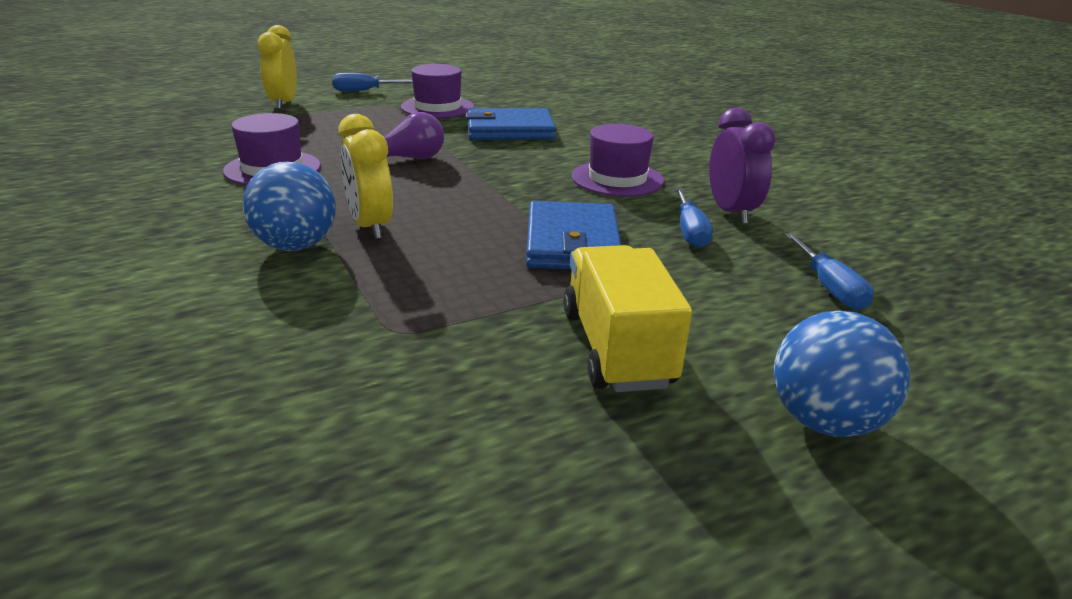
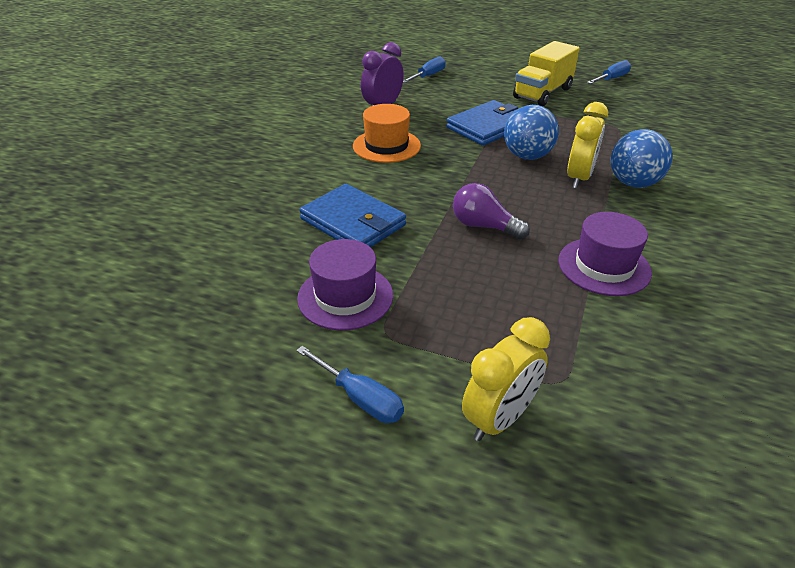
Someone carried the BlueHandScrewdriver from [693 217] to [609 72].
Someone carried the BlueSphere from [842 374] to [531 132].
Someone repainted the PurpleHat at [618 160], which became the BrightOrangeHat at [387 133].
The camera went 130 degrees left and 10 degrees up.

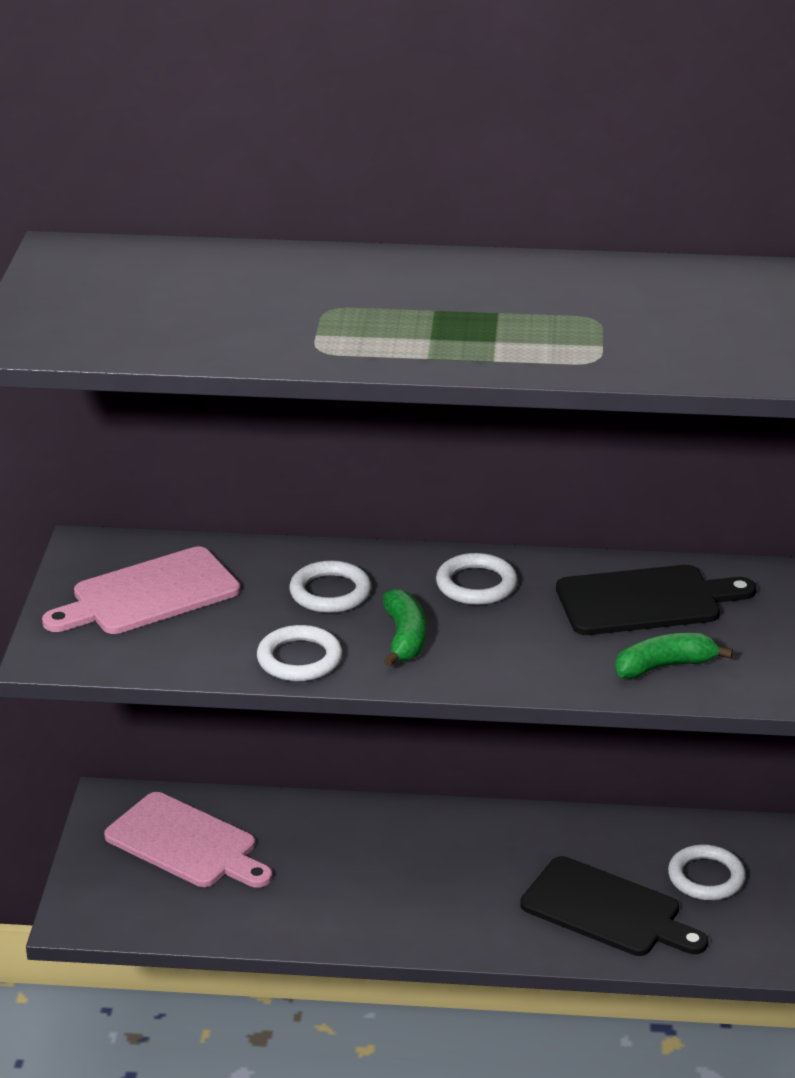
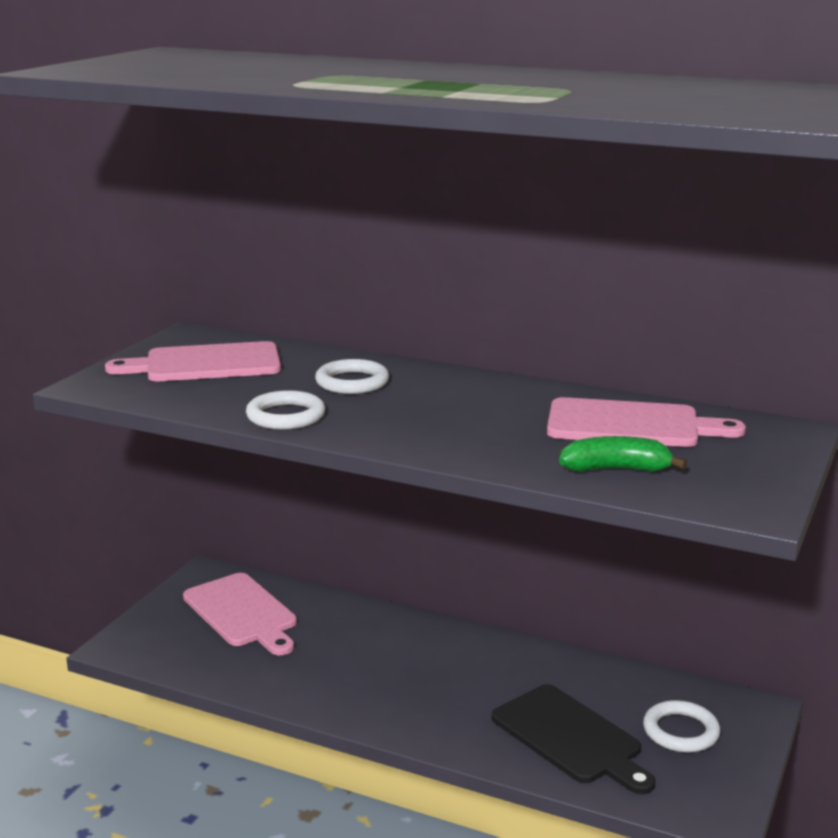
Someone took away the LeafGreenToyBanana at [404 628].
Someone took away the WhiteTorus at [476 579].
Someone repainted the JetBlackChoppingBoard at [656 600], which became the RosyChoppingBoard at [646 422].
The camera went 20 degrees right and 10 degrees down.

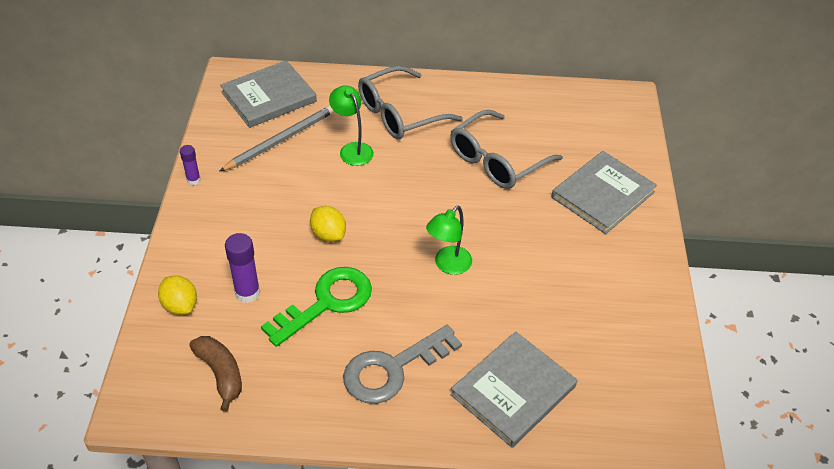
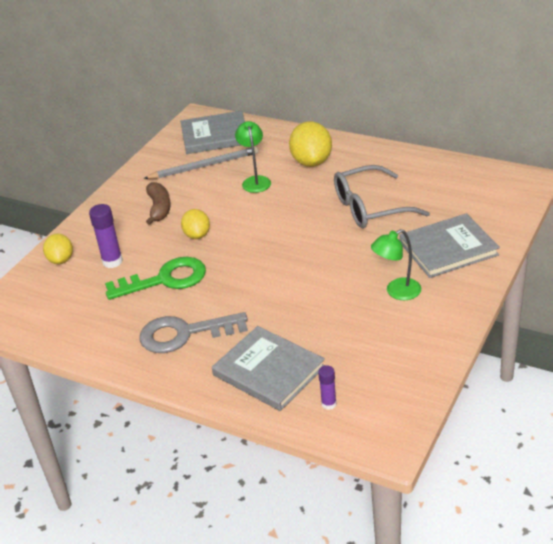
Someone carried the PurpleGlue from [190 165] to [327 387].
Someone carried the BrownToyBanana from [215 374] to [158 203].
Someone carried the LeafGreenDeskLamp from [449 240] to [396 264].
Someone swapped the GrayGlasses at [410 102] for the YellowCitrusFruit at [310 144].
Someone rotated the GrayHardback at [513 390] by 60 degrees clockwise.
The camera went 30 degrees right and 10 degrees down.

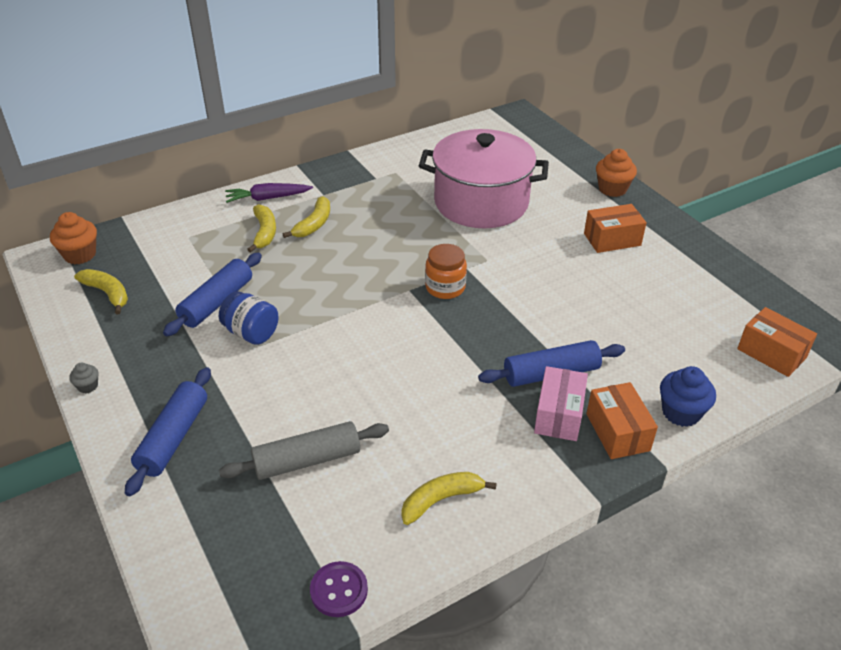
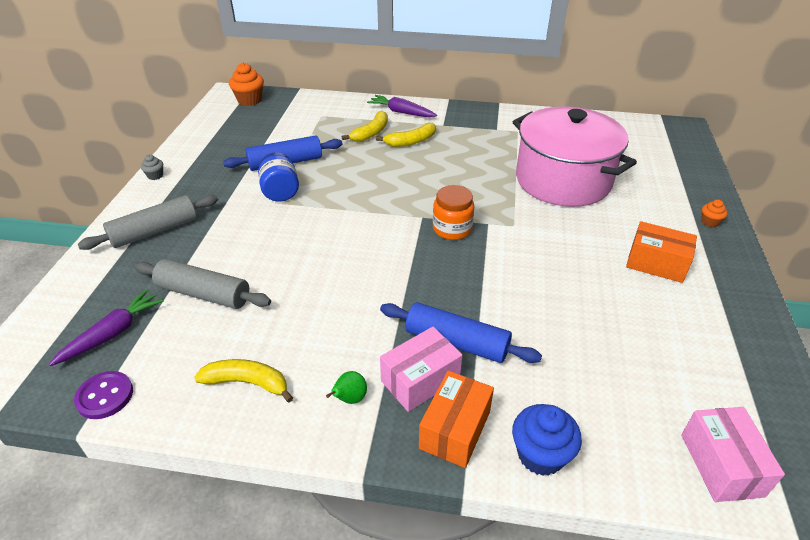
Someone took away the YellowToyBanana at [101 291].
Someone put down the PurpleRootVegetable at [106 327].
Someone put down the LeafGreenToyPear at [346 387].
Someone repainted the BlueRollingPin at [168 431], which became the GrayRollingPin at [148 222].
Someone repainted the BrightOrangeBox at [777 342], which became the RosyBox at [733 454].
Someone scaled the BrightOrangeCupcake at [616 173] by 0.53.
The camera went 40 degrees right and 0 degrees up.

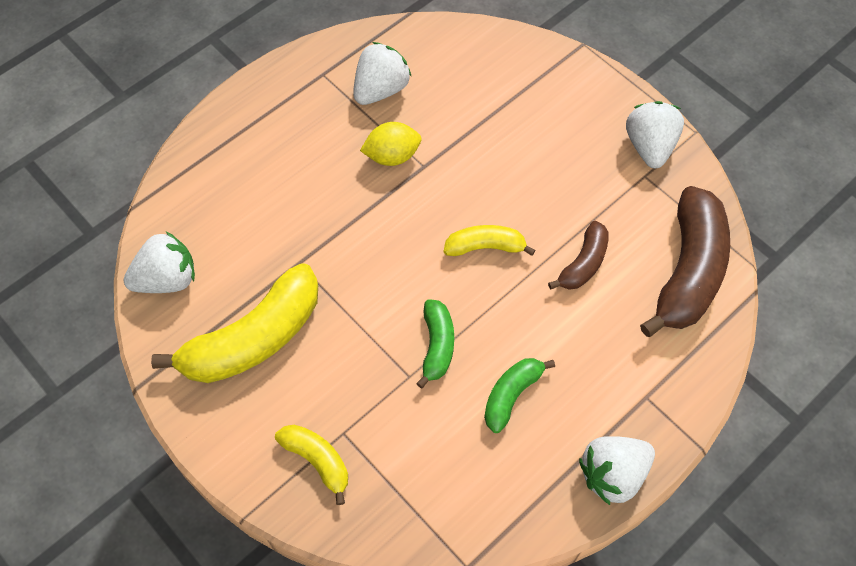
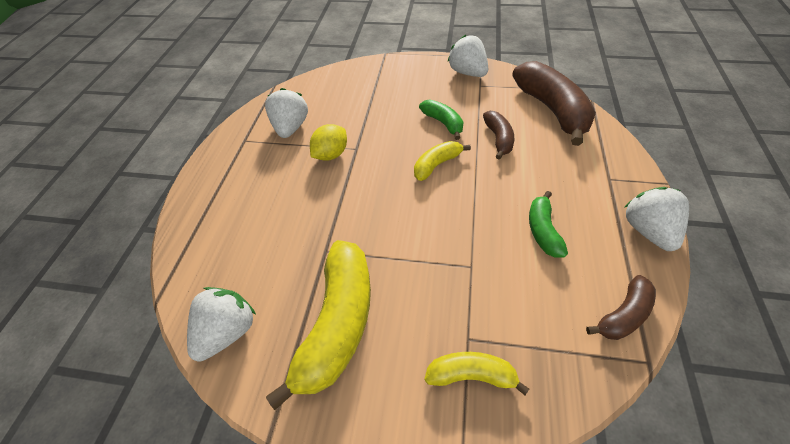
Someone put down the BrownToyBanana at [621 307].
Someone carried the LeafGreenToyBanana from [435 343] to [441 120].
Someone rotated the WhiteBerry at [617 470] by 150 degrees clockwise.
The camera went 35 degrees left and 10 degrees down.

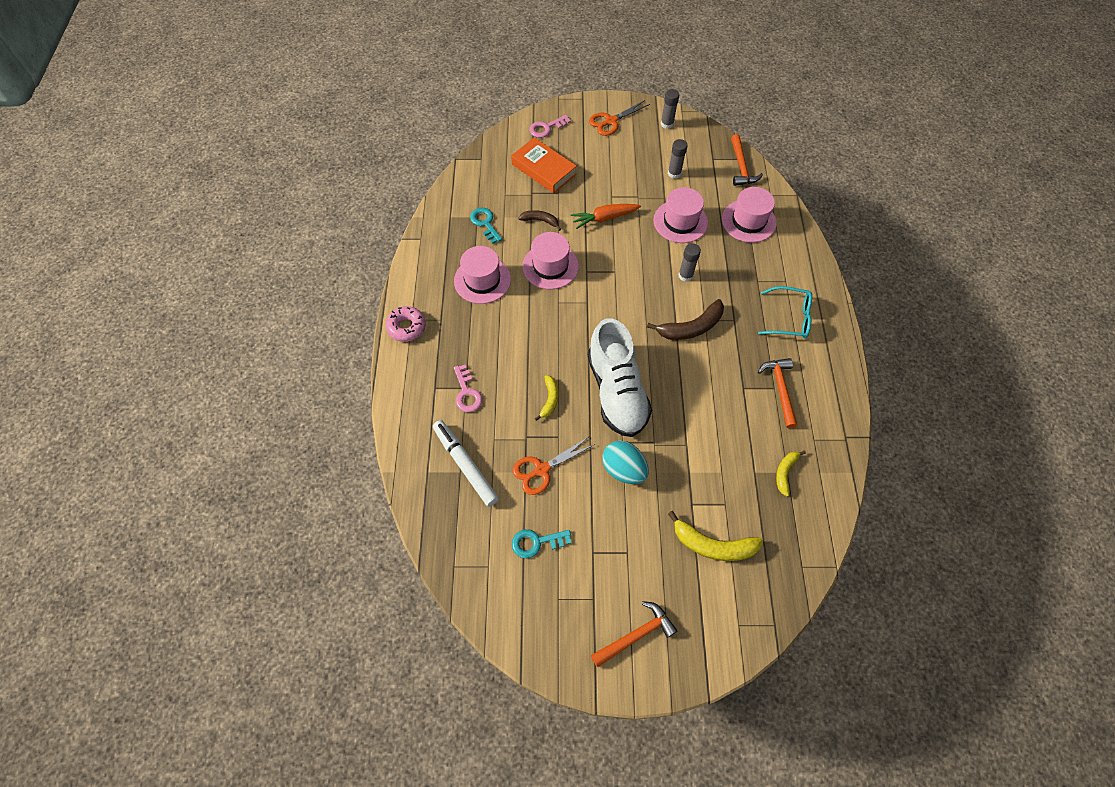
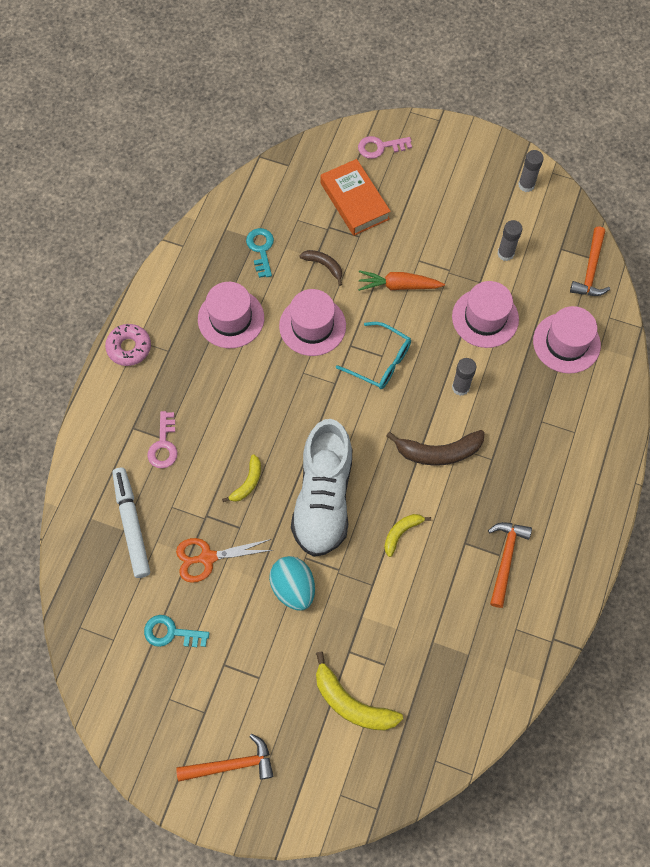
Someone took away the BrightOrangeShears at [619 118].
Someone carried the AquaGlasses from [785 312] to [373 355].
Someone carried the YellowToyBanana from [791 473] to [407 535].
The camera went 20 degrees right and 5 degrees up.

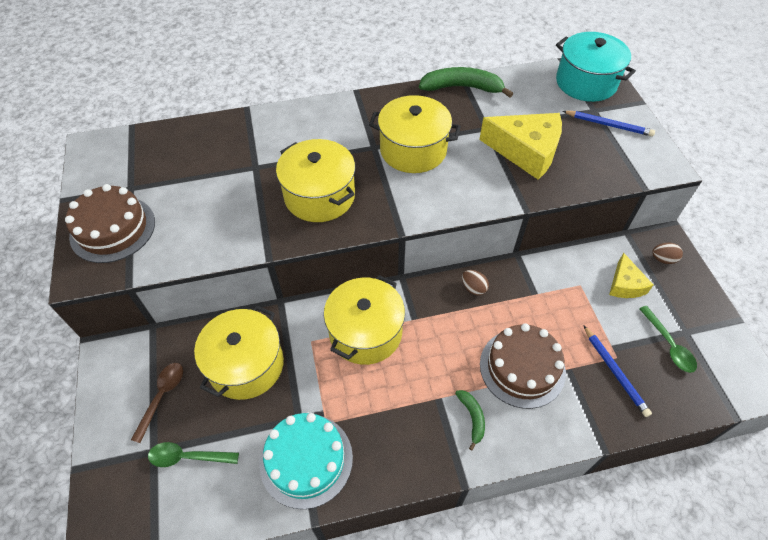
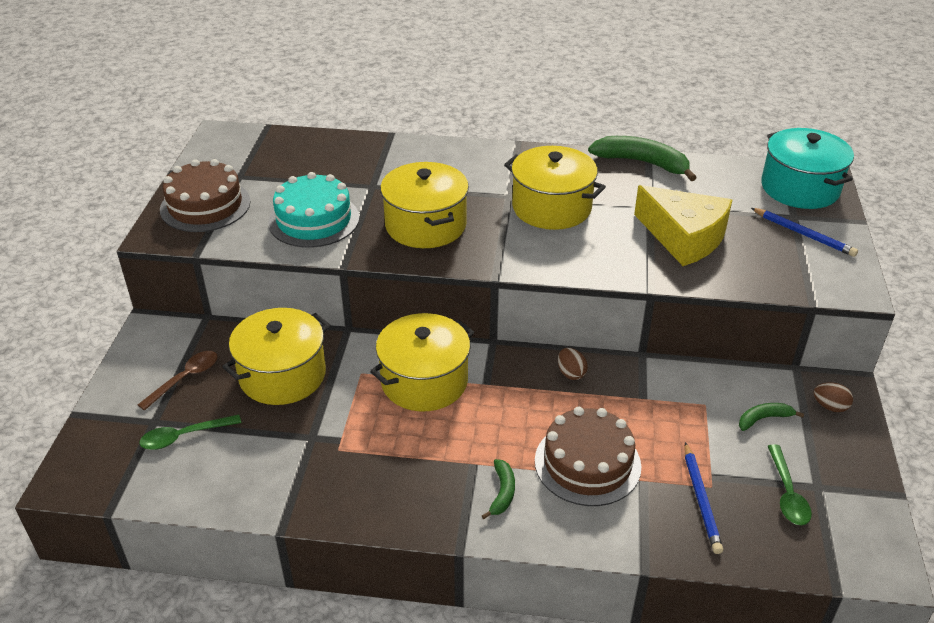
Someone carried the AquaLayerCake from [306 461] to [313 210].
Someone swapped the YellowCheeseWedge at [631 275] for the LeafGreenToyBanana at [771 417].
Someone rotated the LeafGreenSpoon at [193 454] by 45 degrees counterclockwise.
The camera went 20 degrees right and 15 degrees down.

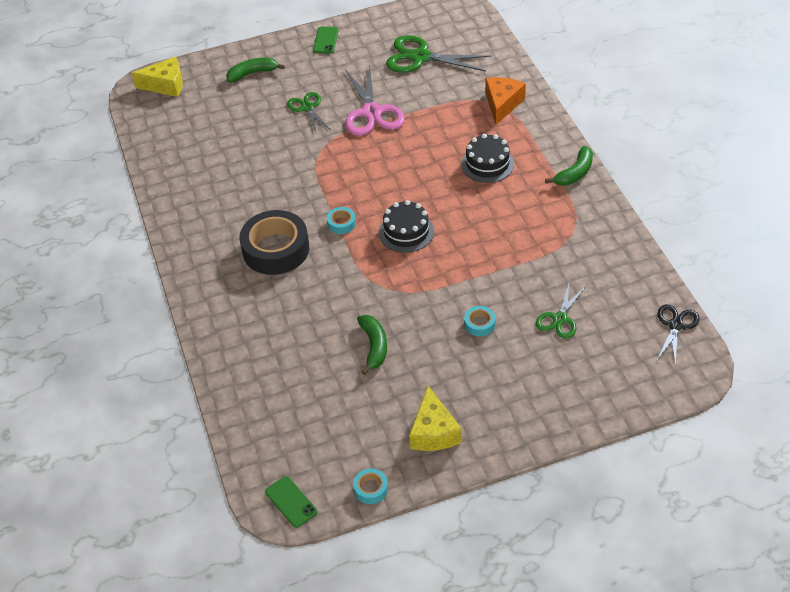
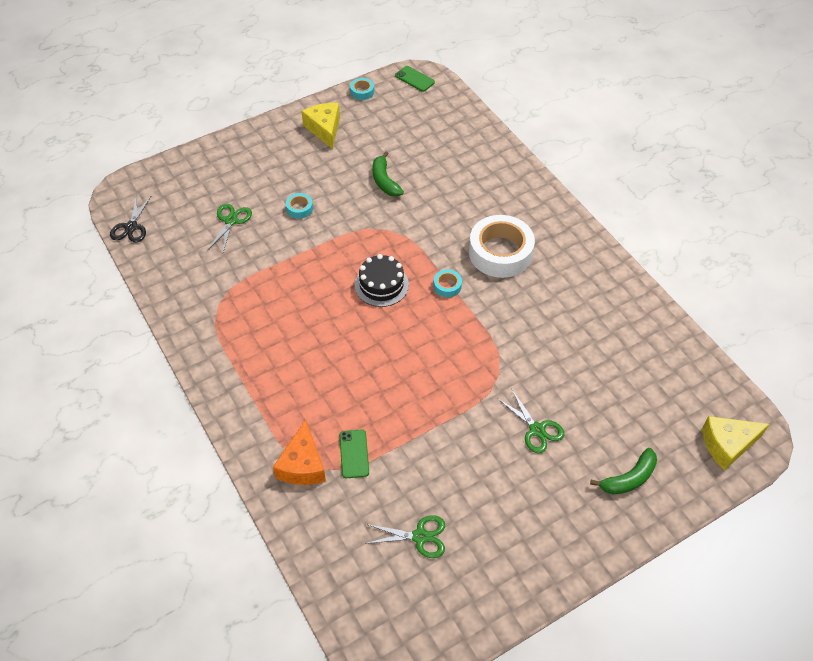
Someone took away the RosyShears at [375 100].
Someone took away the JetBlackLayerCake at [487 158].
Someone took away the LeafGreenToyBanana at [569 165].
Someone carried the LeafGreenPhone from [325 40] to [354 453].
Someone repainted the JetBlackTape at [274 242], which became the WhiteTape at [502 246].
Someone scaled the LeafGreenShears at [438 54] by 0.59.
The camera went 165 degrees right and 5 degrees up.

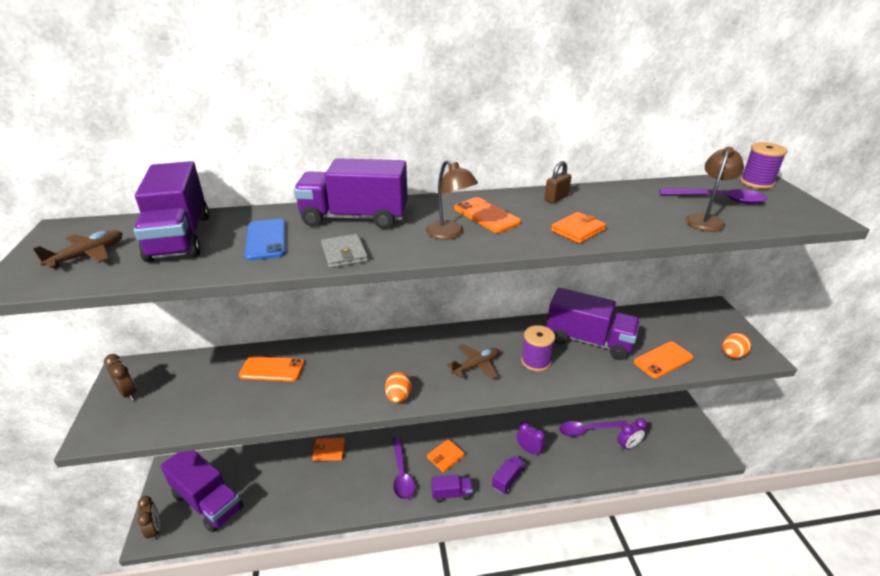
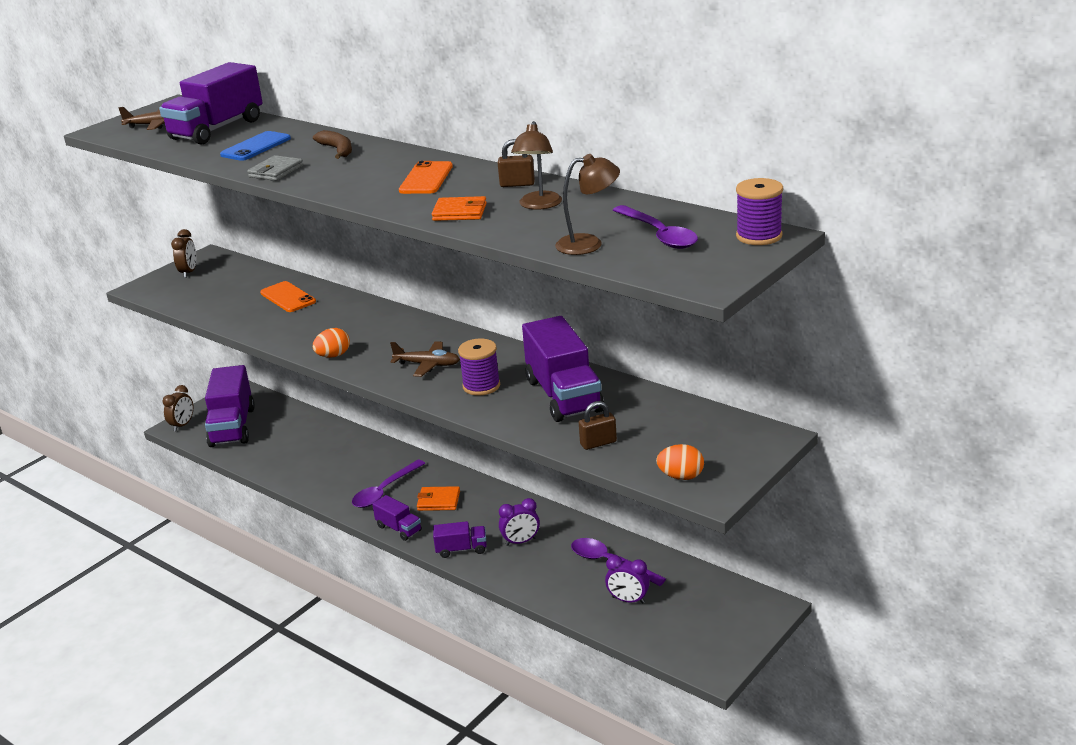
Someone took away the BrightOrangeBillfold at [328 449].
Someone carried the BrownDeskLamp from [452 200] to [536 165].
Someone swapped the PurpleTruck at [351 193] for the BrownToyBanana at [332 144].
Someone swapped the BrightOrangePhone at [663 360] for the BrownPadlock at [598 425].
Someone rotated the PurpleBedsideClock at [531 438] by 75 degrees clockwise.
The camera went 50 degrees right and 5 degrees down.

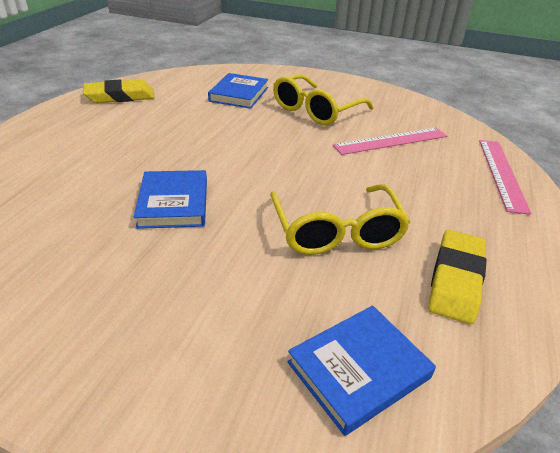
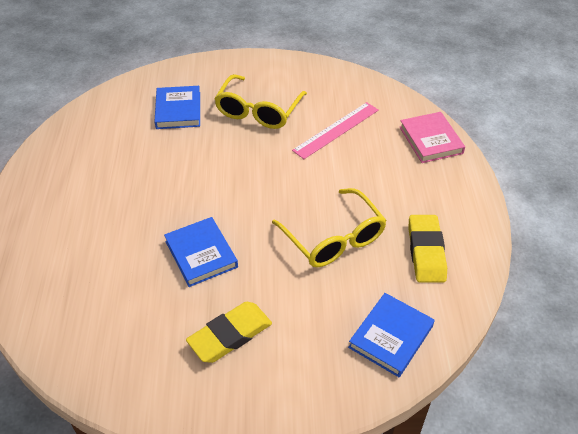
Someone carried the YellowEraser from [119 91] to [229 332].
Someone swapped the RosyStraightedge at [505 177] for the RosyHardback at [432 137].
The camera went 20 degrees left and 10 degrees up.

